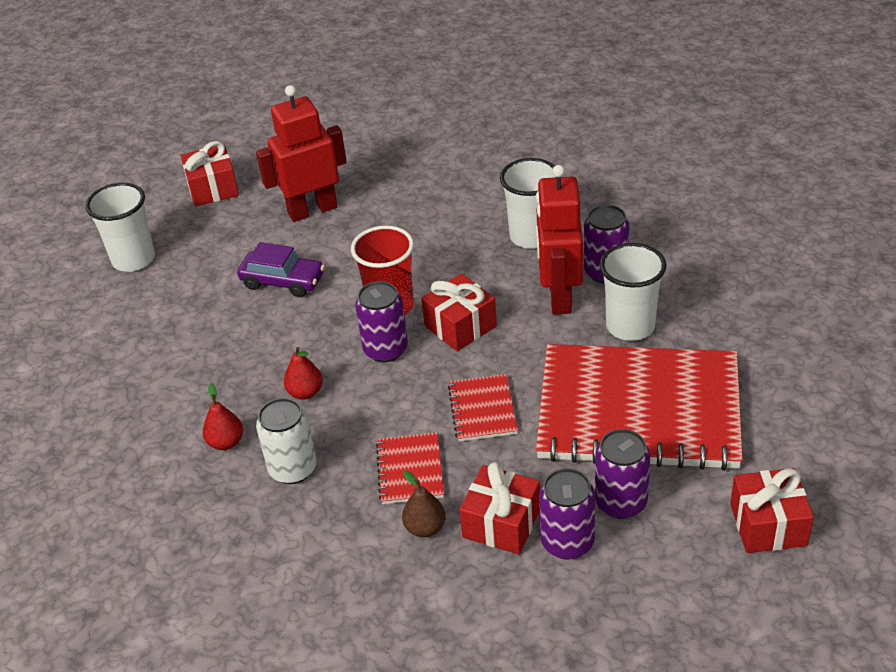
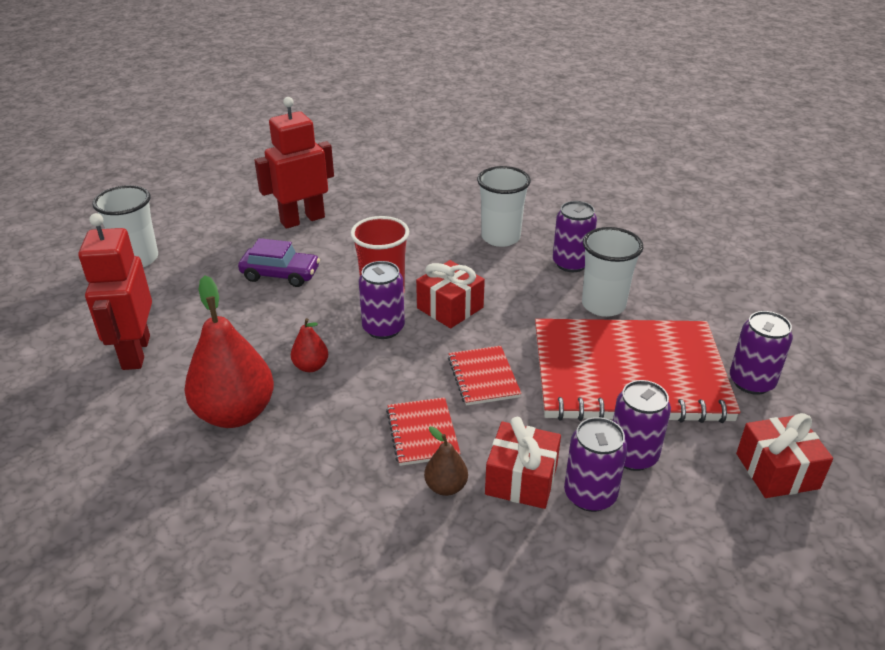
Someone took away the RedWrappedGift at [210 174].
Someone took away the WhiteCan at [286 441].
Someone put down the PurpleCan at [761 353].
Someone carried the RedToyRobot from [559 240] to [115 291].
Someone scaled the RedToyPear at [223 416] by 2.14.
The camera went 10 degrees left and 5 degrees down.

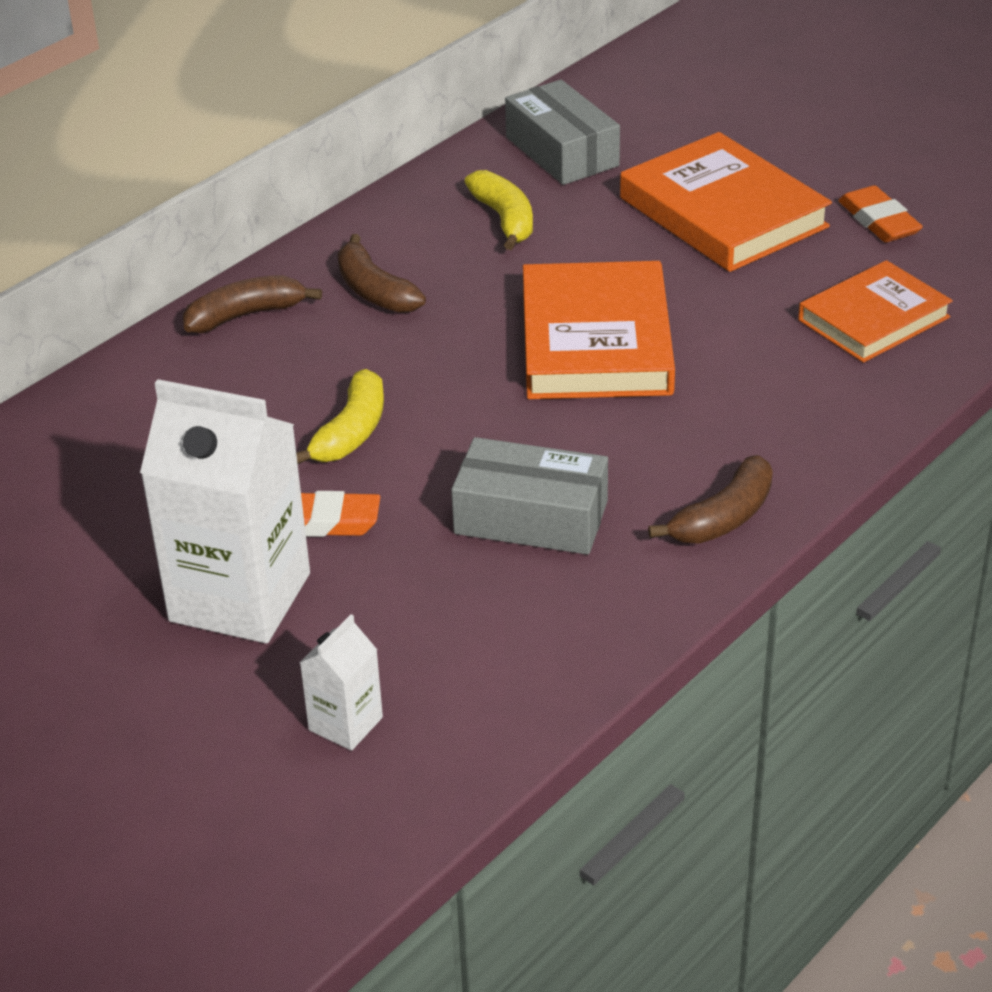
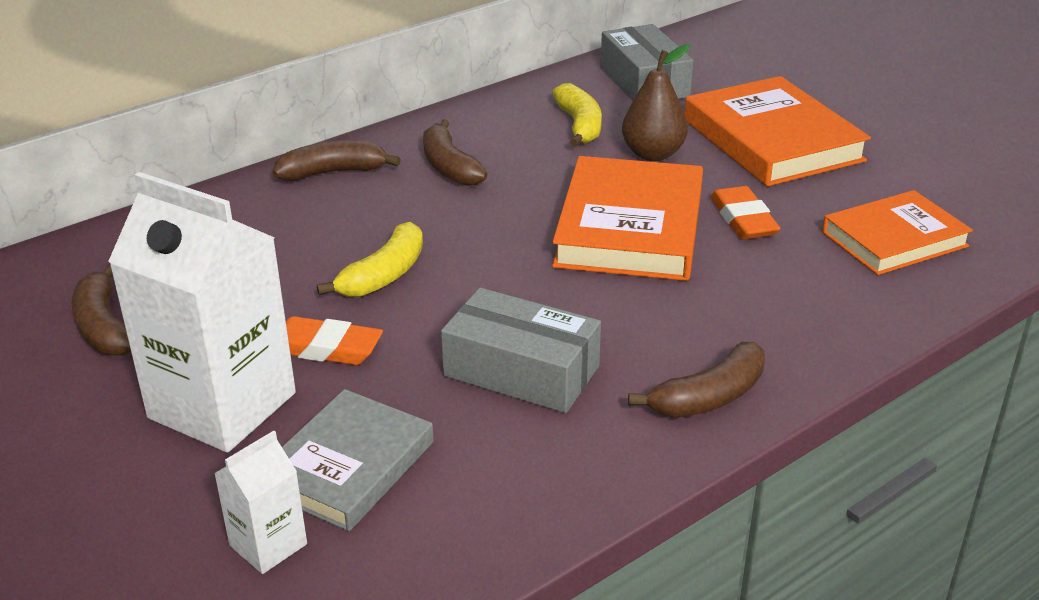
Someone put down the BrownToyBanana at [101 309].
Someone put down the GrayHardback at [358 460].
Someone put down the BrownToyPear at [656 102].
Someone carried the BrightOrangeEraser from [880 213] to [745 213].
The camera went 10 degrees right and 5 degrees down.

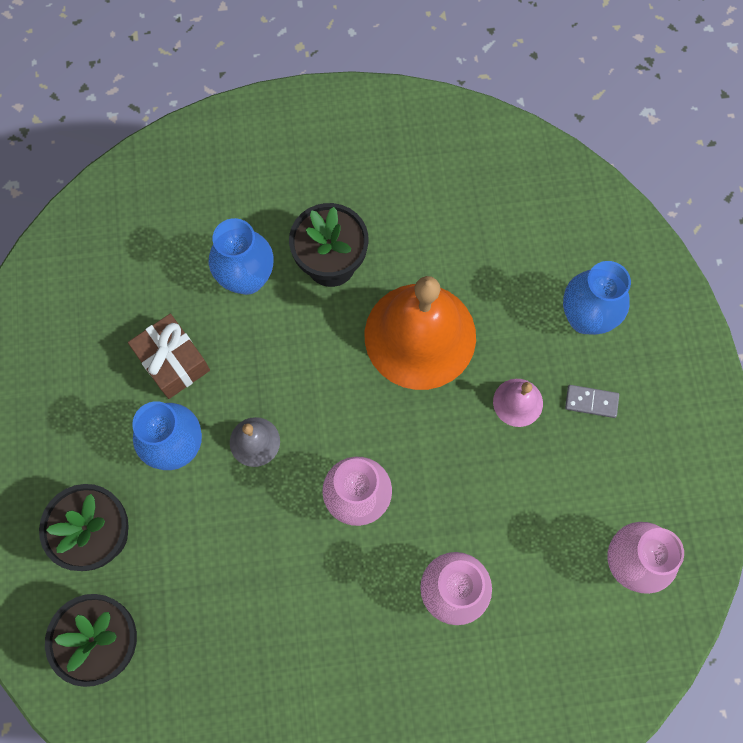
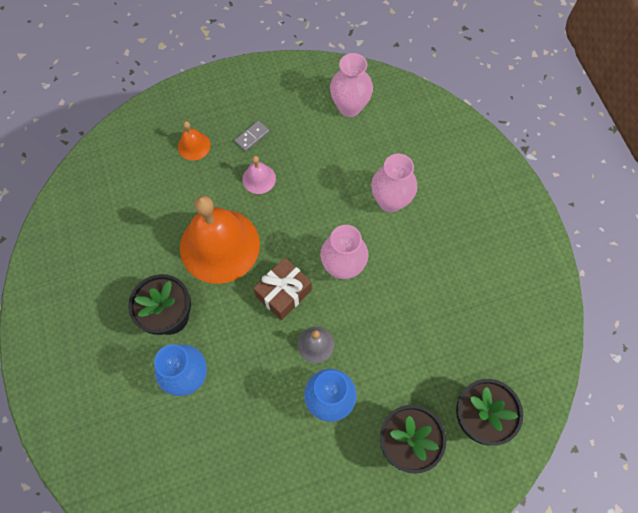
Someone carried the BrownWrappedGift from [169 356] to [282 289].
Someone swapped the BlueVase at [597 298] for the BrightOrangeBell at [194 141].
Someone rotated the GrayDominoTile at [592 401] by 45 degrees clockwise.
The camera went 100 degrees left and 5 degrees down.

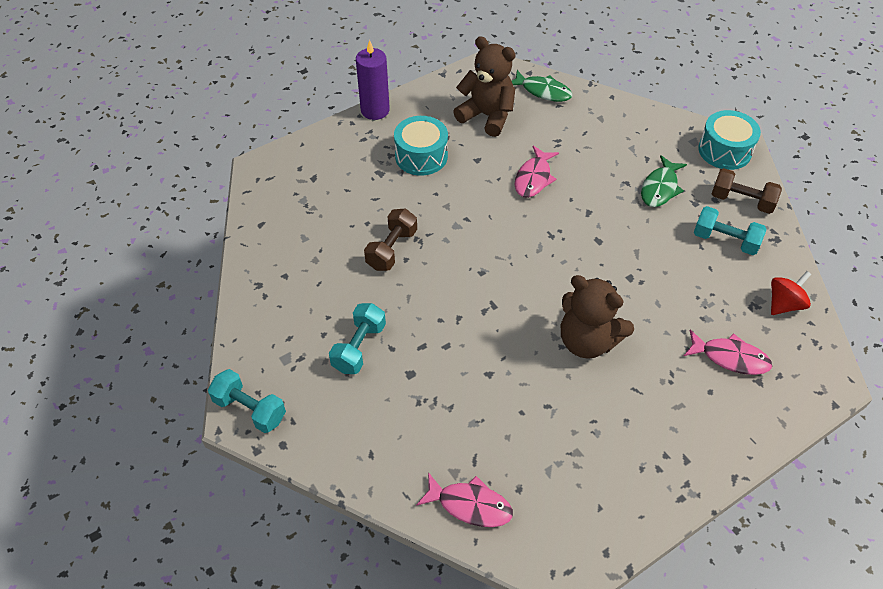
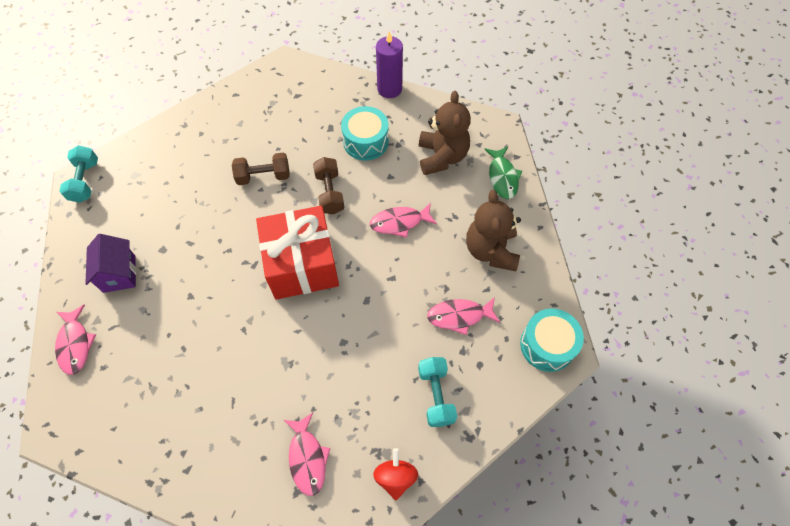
Someone took away the AquaFreeWeight at [357 338].
Someone put down the PurpleCottage at [110 263].
Someone put down the RedWrappedGift at [297 253].
Someone carried the BrownStuffedBear from [597 317] to [493 230].
Someone carried the BrownFreeWeight from [747 191] to [328 185].
Someone repainted the LeafGreenToyFish at [664 181], which became the RosyToyFish at [463 316].
Someone rotated the RedWhirligig at [791 293] by 105 degrees counterclockwise.
The camera went 55 degrees right and 10 degrees up.

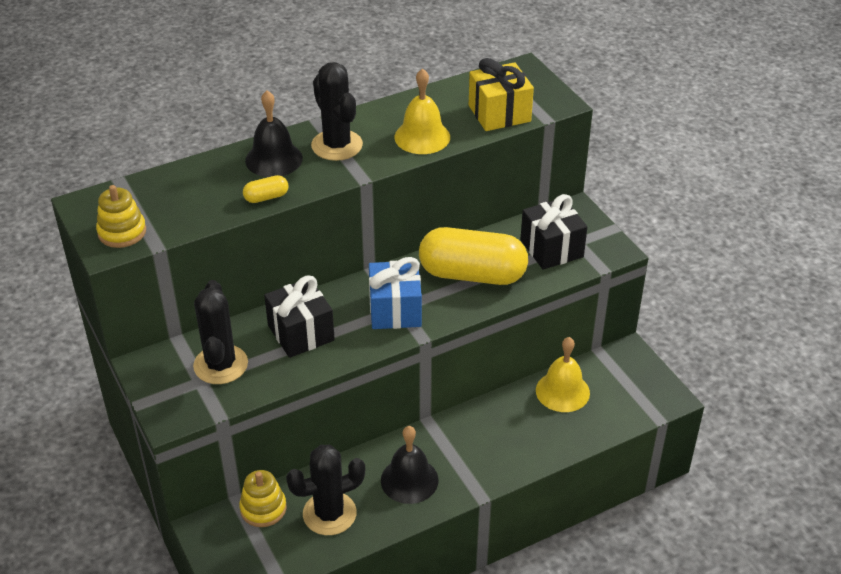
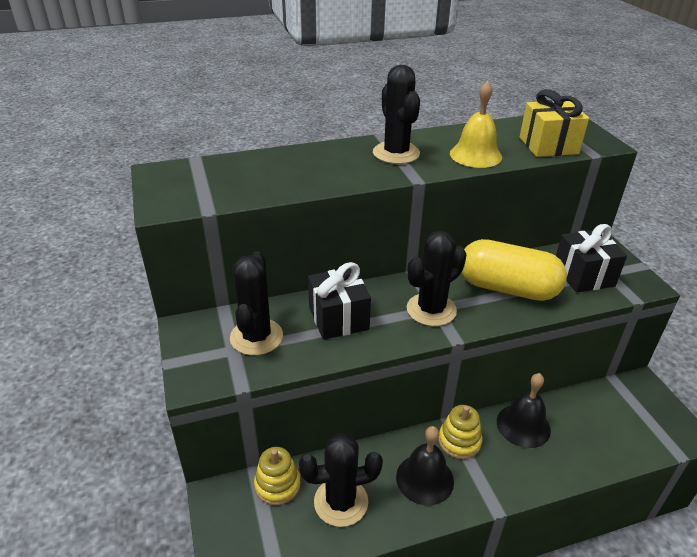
Someone took away the YellowPillShape at [266 189].
Someone took away the YellowBell at [563 374].
Someone carried the YellowRingStacker from [121 216] to [460 432].
Someone carried the JetBlackBell from [274 133] to [524 410].
Someone swapped the BlueWrappedGift at [395 293] for the JetBlackSaguaroCactus at [436 278].
The camera went 10 degrees right and 5 degrees down.

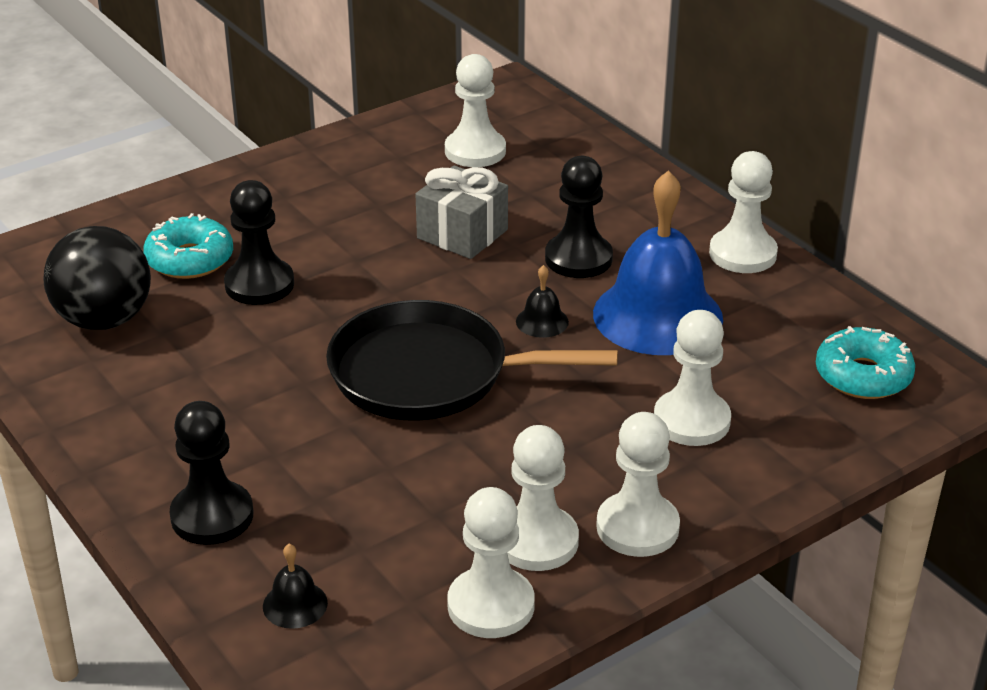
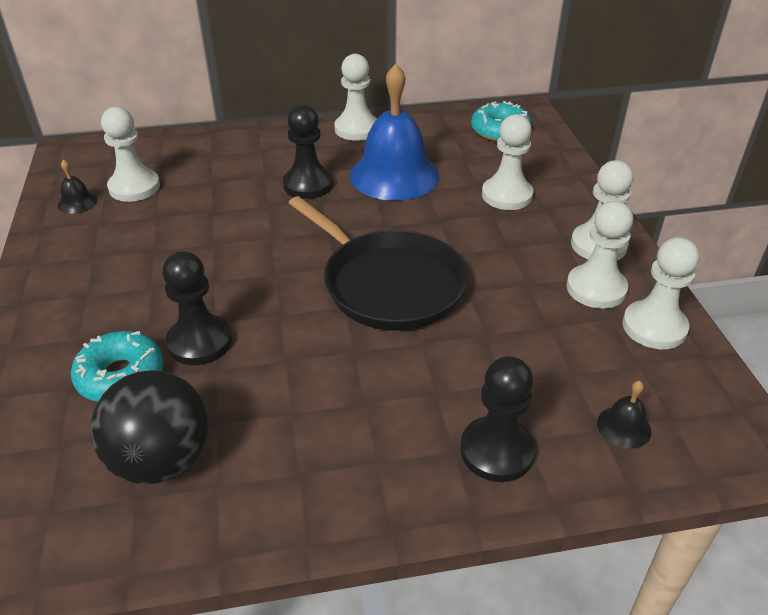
Someone took away the GrayWrappedGift at [462 212].
Someone carried the JetBlackBell from [542 301] to [77 187].
Someone rotated the JetBlackFryingPan at [472 360] by 75 degrees counterclockwise.
The camera went 65 degrees left and 5 degrees up.

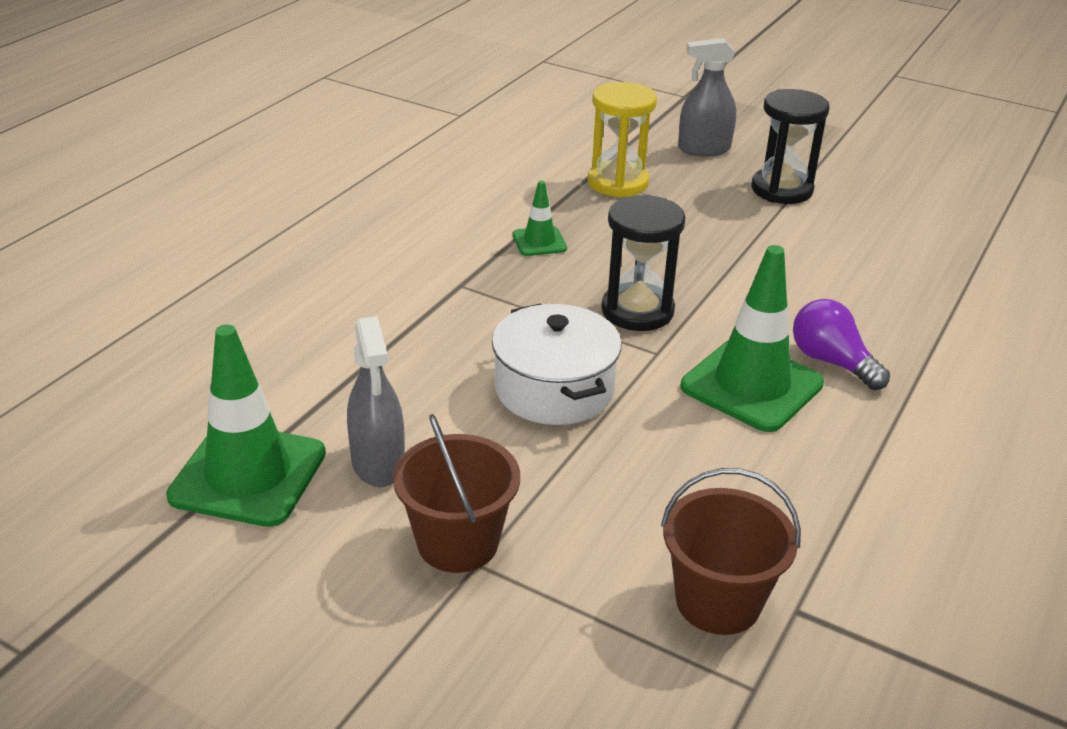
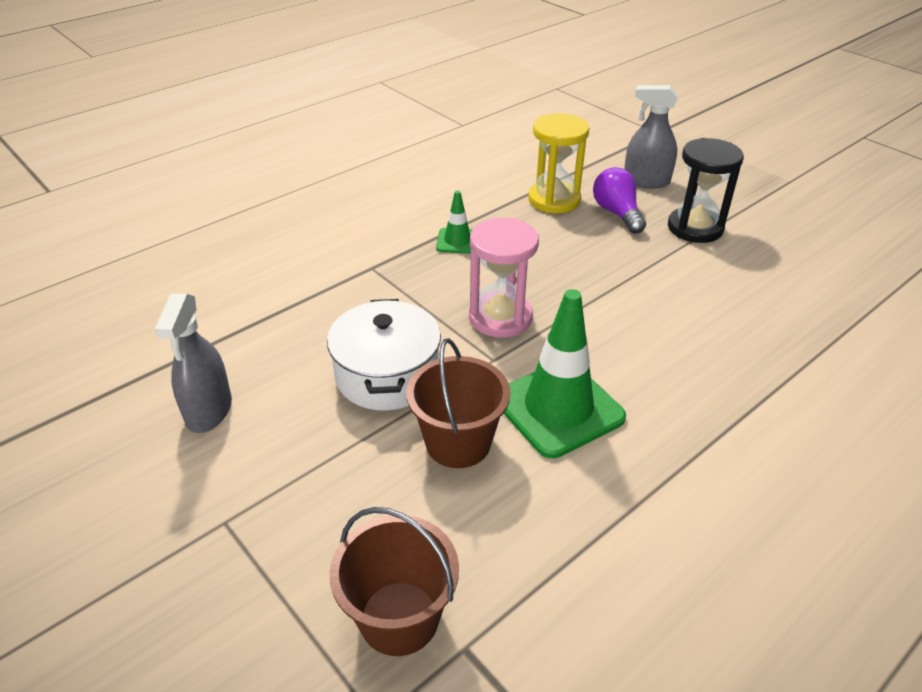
Someone took away the LeafGreenRoadCone at [246 425].
Someone carried the BrownPail from [456 493] to [458 403].
Someone carried the PurpleBulb from [841 344] to [619 200].
Someone repainted the JetBlackSandglass at [643 262], which became the RosySandglass at [504 278].
The camera went 20 degrees right and 5 degrees up.

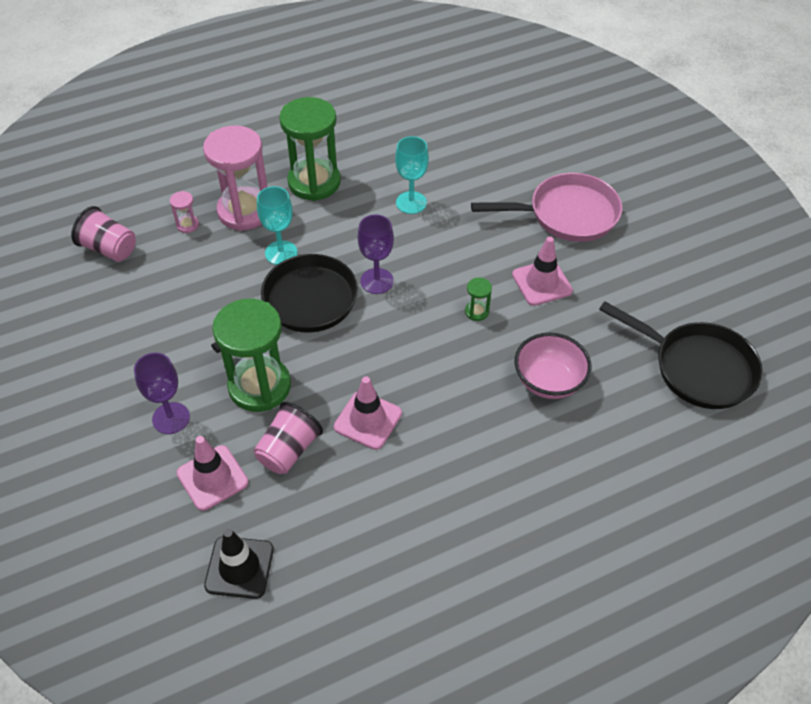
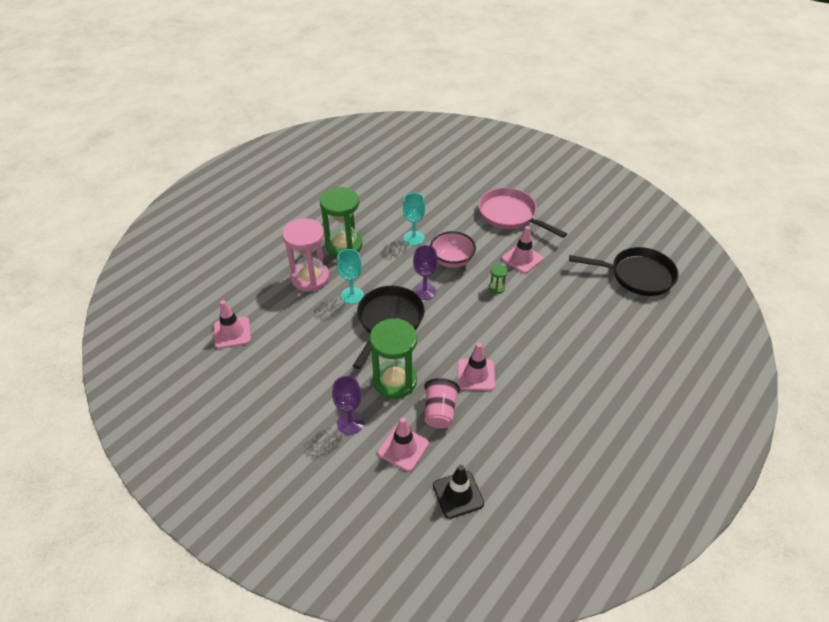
Someone took away the RosySandglass at [184 212].
Someone carried the RosyDeepDish from [553 366] to [453 249].
Someone swapped the RosyTumbler at [103 234] for the RosyRoadCone at [232 324].
Someone rotated the RosyFryingPan at [546 207] by 105 degrees counterclockwise.
The camera went 25 degrees left and 5 degrees down.

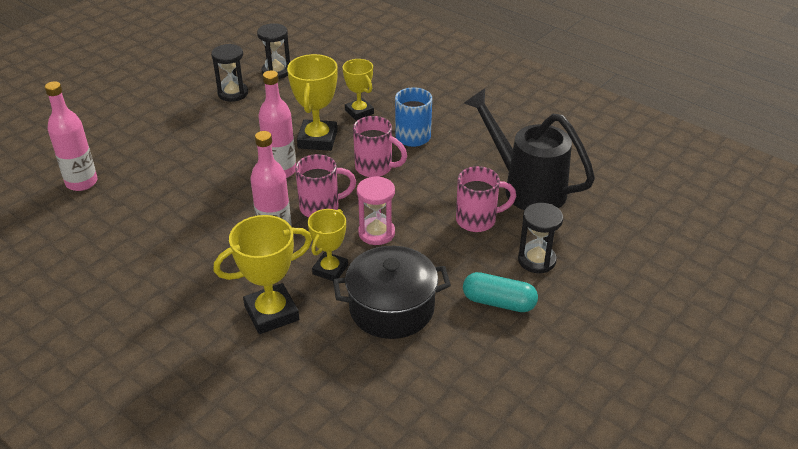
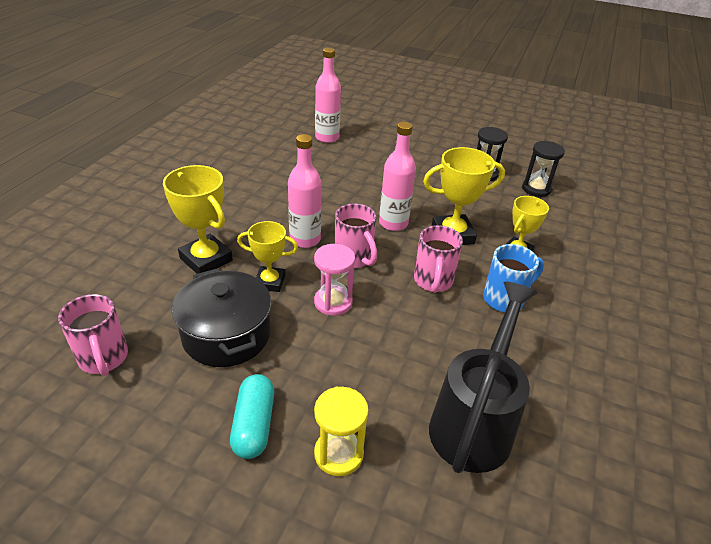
Someone carried the RosyTeaMug from [486 199] to [93 335].
Someone repainted the JetBlackSandglass at [540 238], which became the YellowSandglass at [341 431].
The camera went 70 degrees right and 0 degrees up.

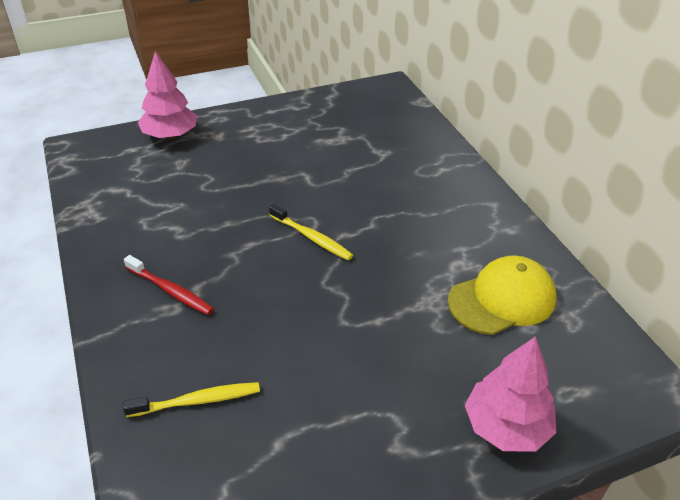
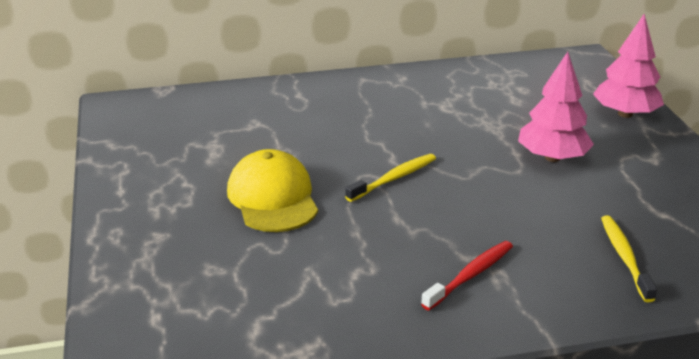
Someone carried the RosyToyTree from [167 95] to [556 107].
Someone carried the YellowBaseballCap from [502 295] to [272 190].
The camera went 80 degrees left and 10 degrees down.

